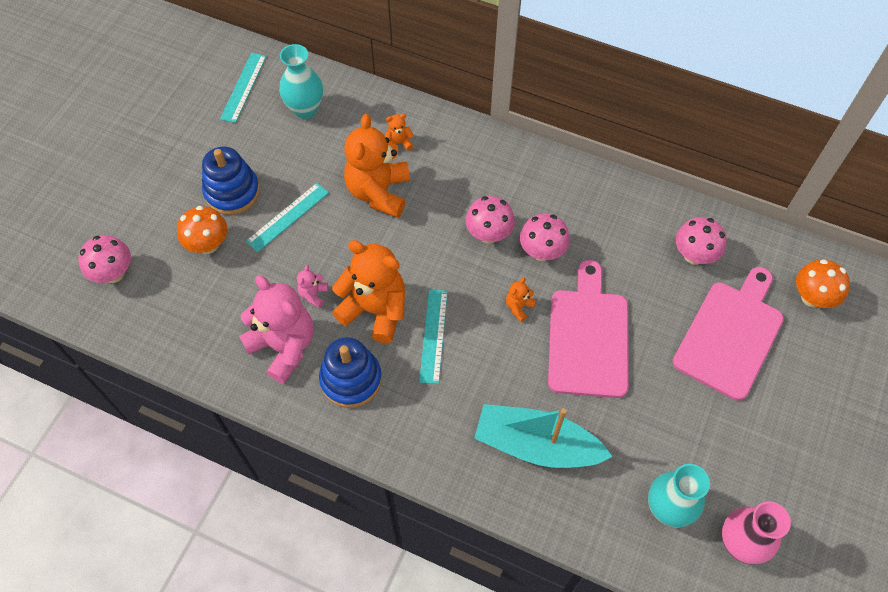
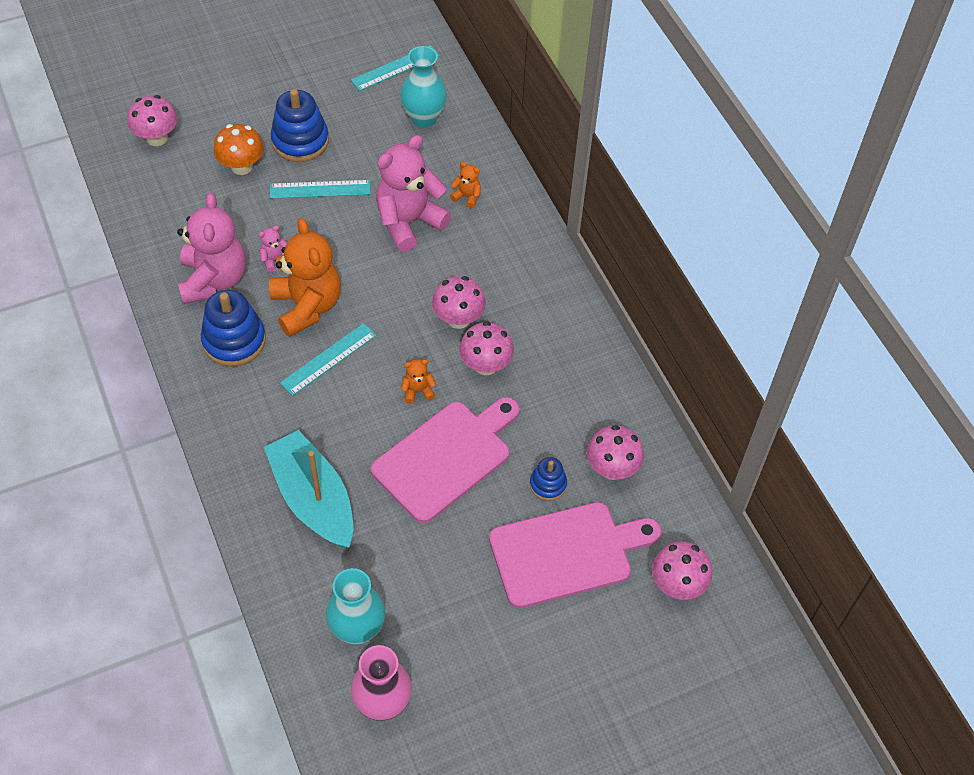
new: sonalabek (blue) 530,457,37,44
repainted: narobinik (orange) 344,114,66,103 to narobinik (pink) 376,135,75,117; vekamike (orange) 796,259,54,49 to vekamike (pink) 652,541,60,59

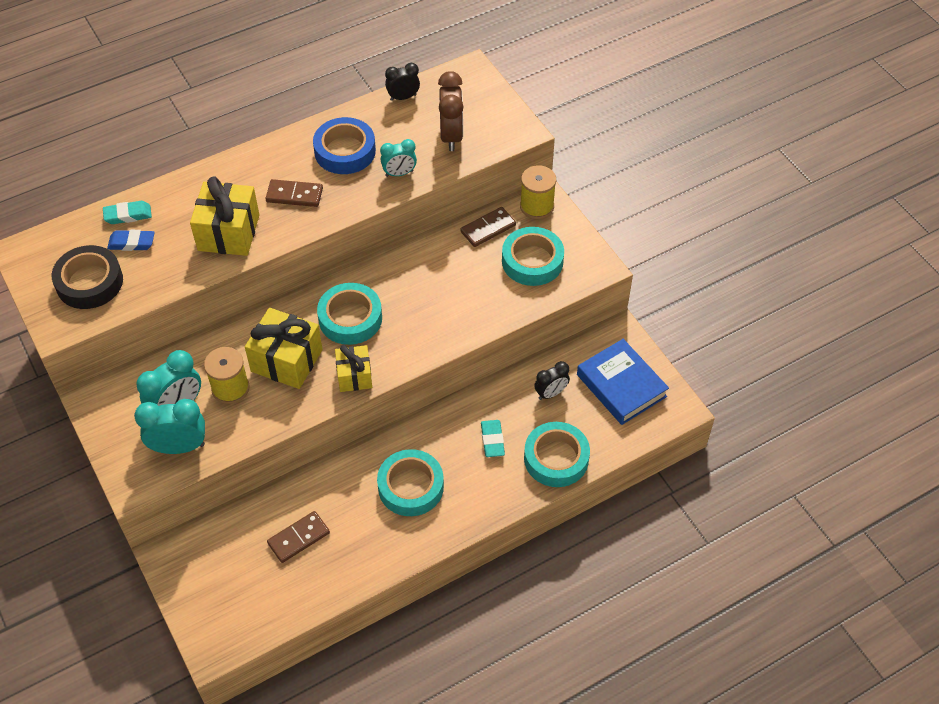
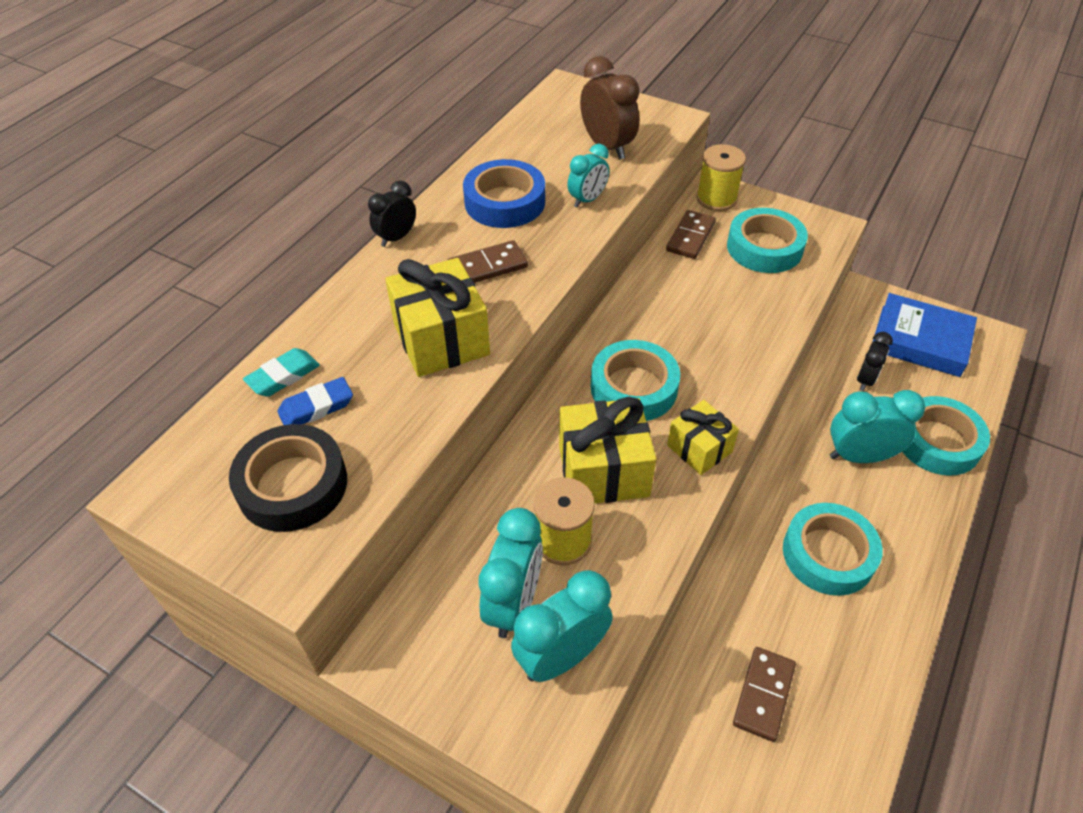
shifted: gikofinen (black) 385,63,35,38 to 368,180,48,67
swapped: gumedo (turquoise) 481,420,24,37 to gikofinen (turquoise) 830,390,95,73

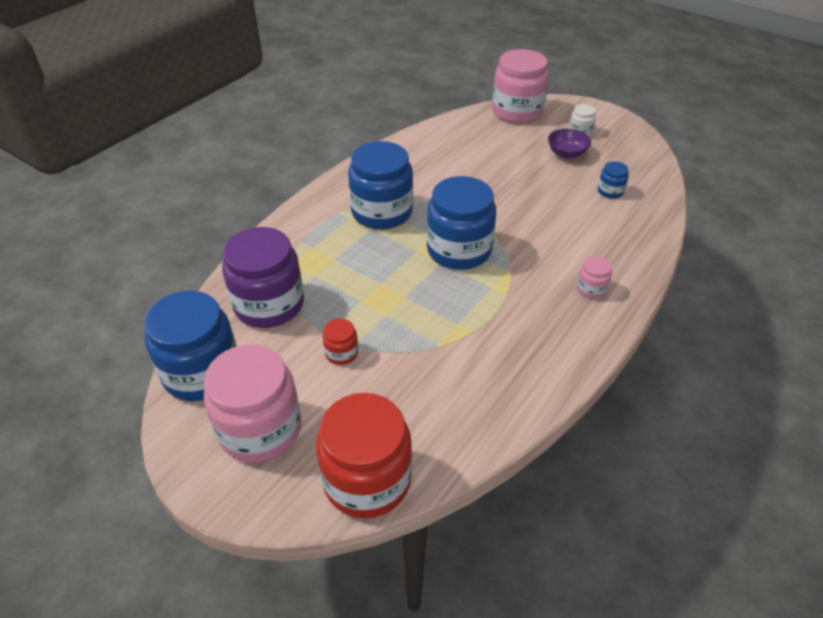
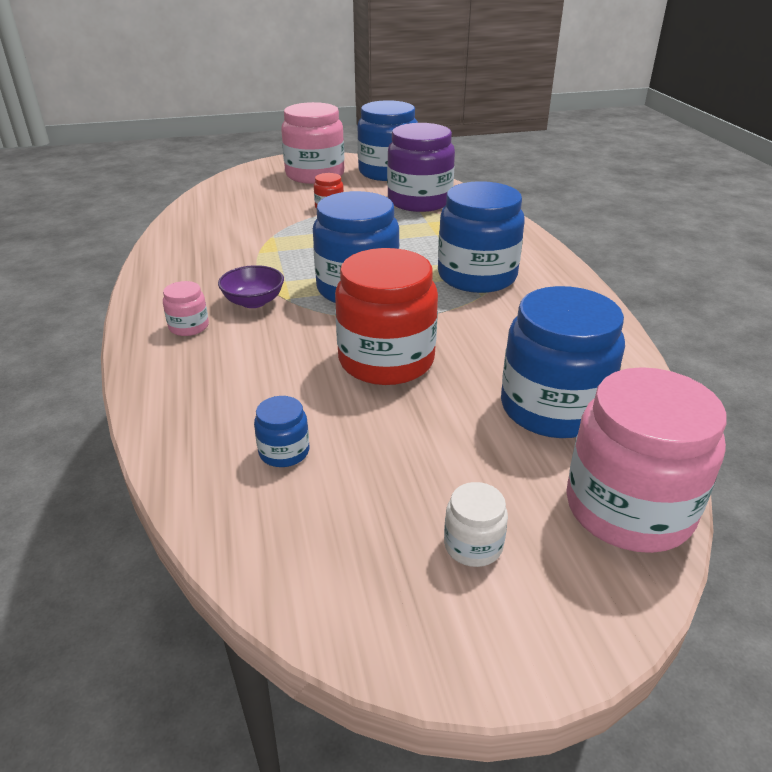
new: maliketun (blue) 501,286,124,152
shifted: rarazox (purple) 548,129,43,30 to 218,265,66,43; maliketun (red) 316,393,96,125 to 335,248,103,137

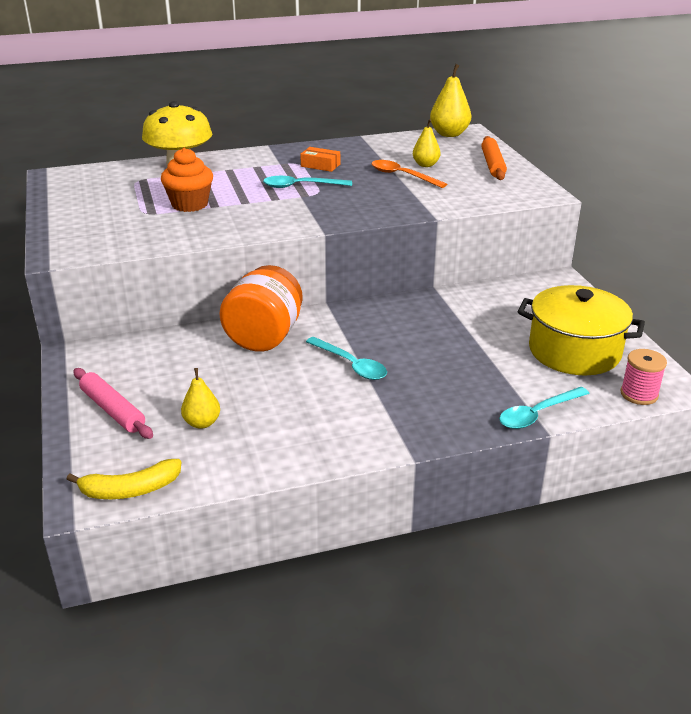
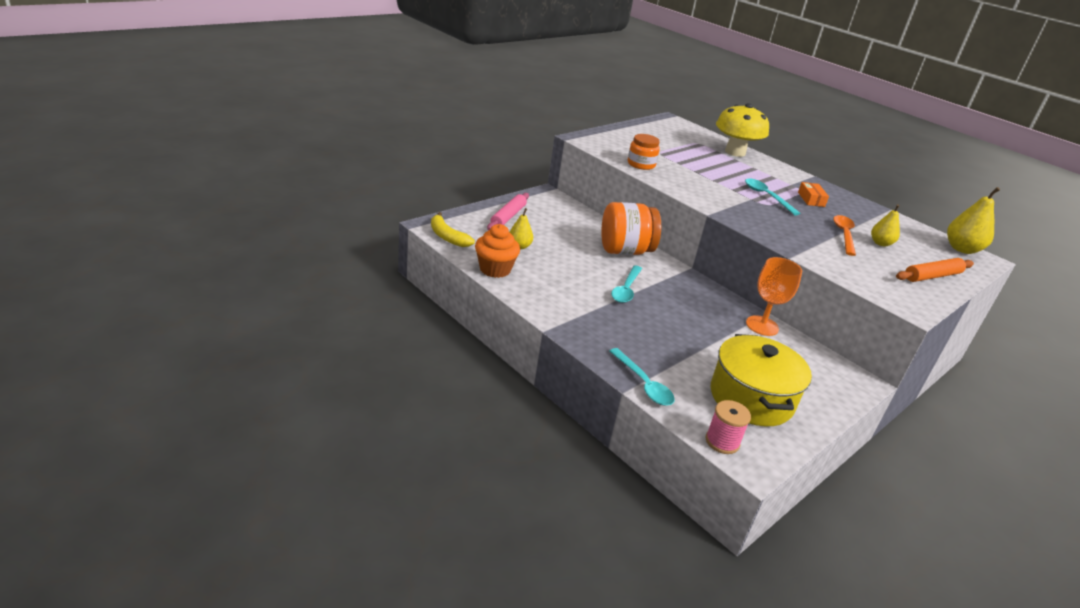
new: maliketun (orange) 628,134,32,36; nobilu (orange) 746,257,56,79
shifted: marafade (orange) 161,148,52,64 to 475,224,45,54
rotated: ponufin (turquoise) 499,387,91,42 = 609,348,66,58 150 degrees counterclockwise

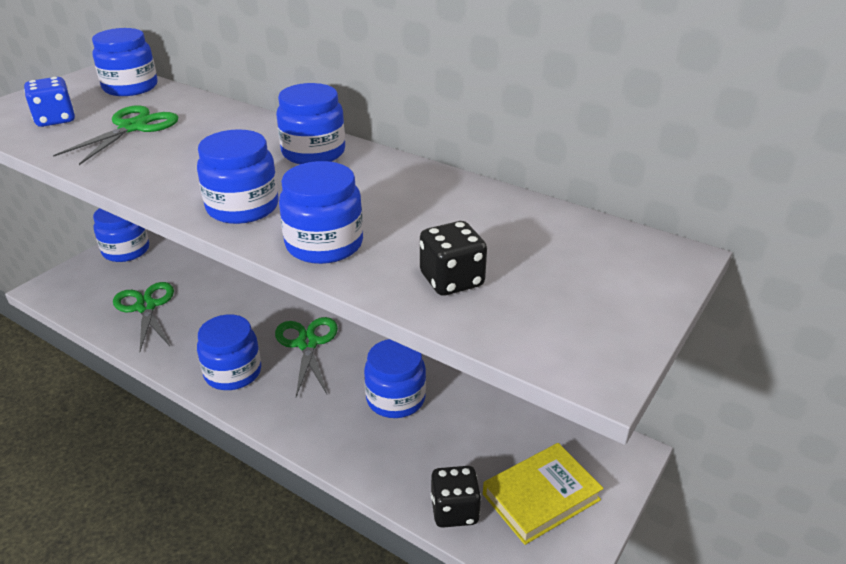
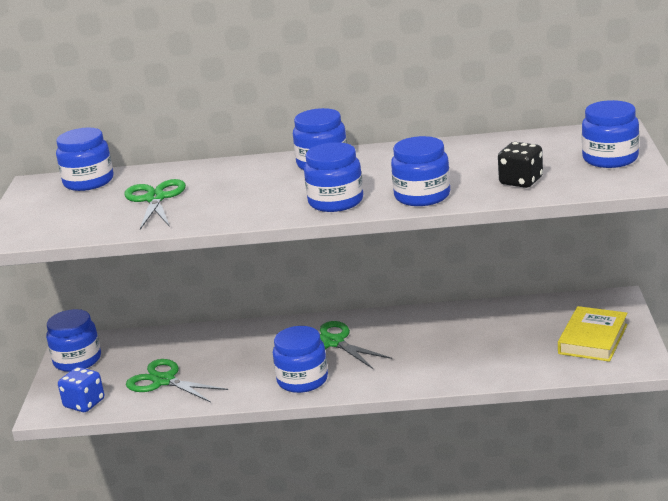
gone: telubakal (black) 431,466,50,62
shifted: telubakal (blue) 24,77,51,50 to 58,367,46,45; maliketun (blue) 364,339,62,79 to 582,100,57,68

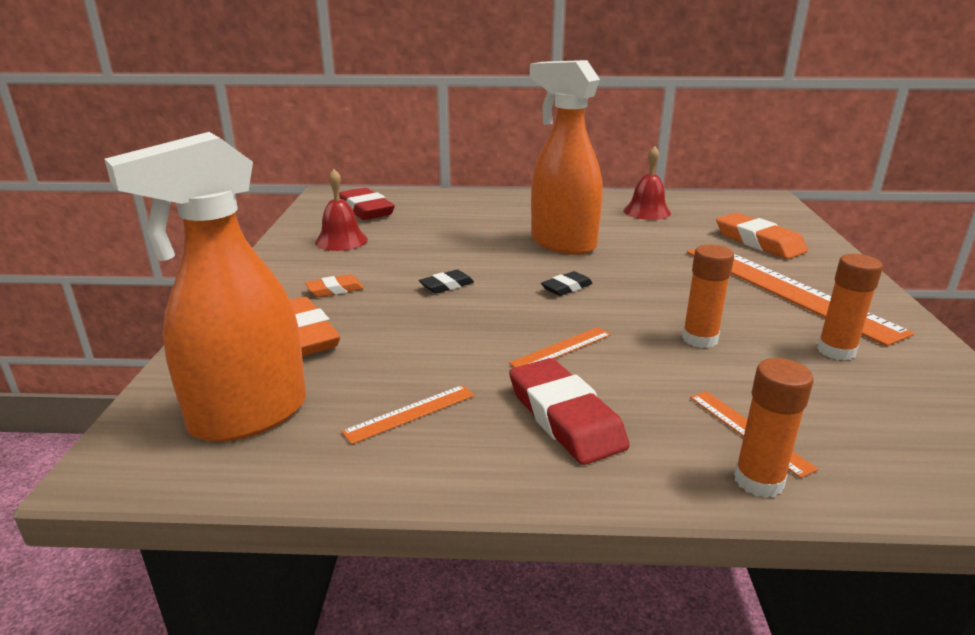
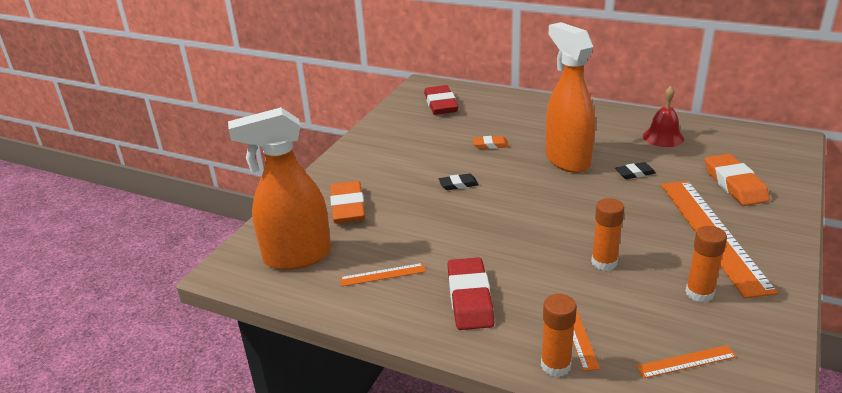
gone: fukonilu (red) 315,169,53,82
shifted: gumedo (black) 541,271,52,25 to 615,162,41,17; gumedo (orange) 305,274,59,23 to 473,136,36,13; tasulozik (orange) 509,327,102,41 to 636,345,101,33

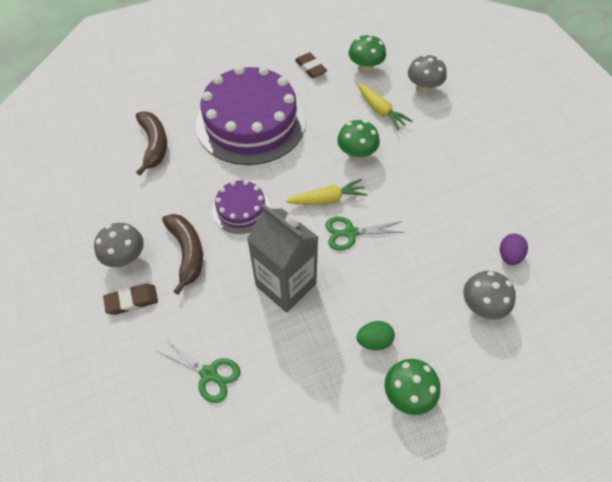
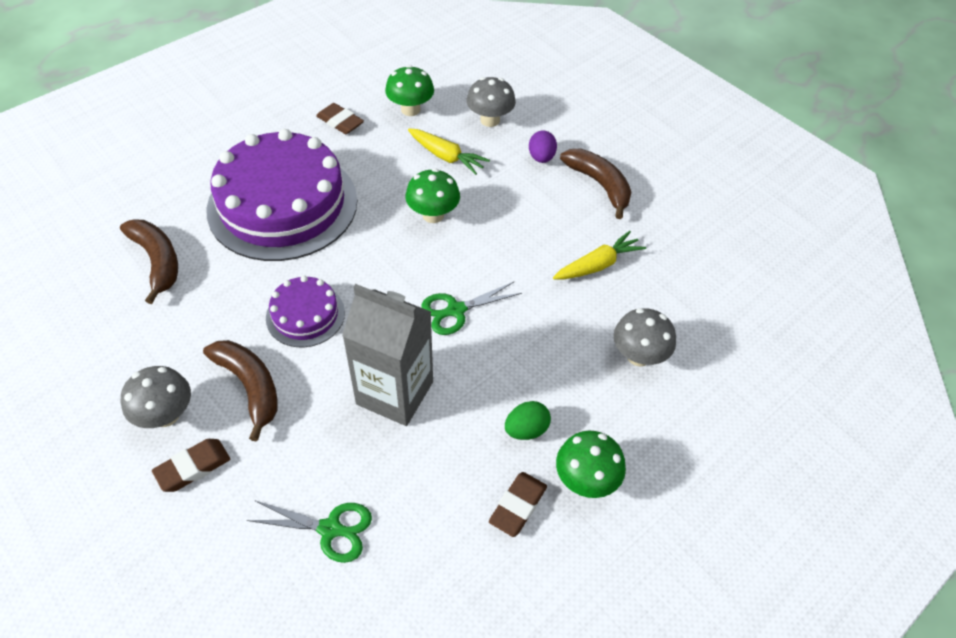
new: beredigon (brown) 560,149,71,70; gumedo (brown) 489,472,58,65
shifted: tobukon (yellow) 286,179,82,26 to 553,231,93,49; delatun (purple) 500,234,28,31 to 529,130,28,33

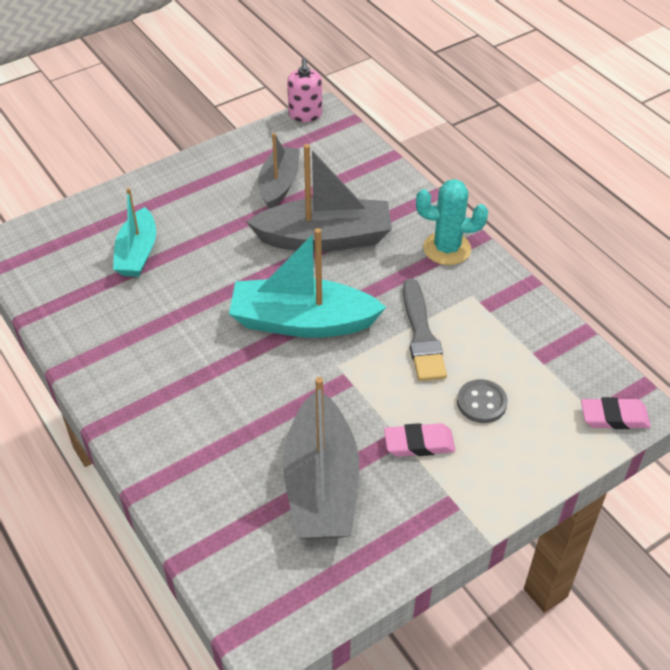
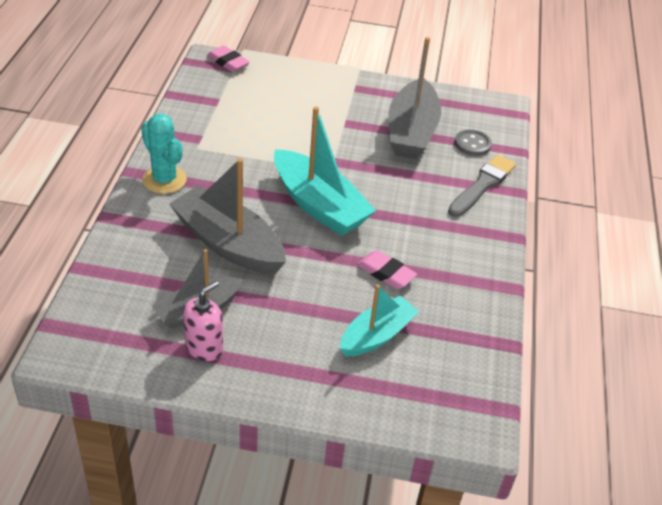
shifted: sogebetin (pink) 287,58,35,64 to 183,281,40,80; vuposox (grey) 403,279,44,102 to 448,155,68,62; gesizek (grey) 457,379,51,44 to 455,129,37,27; gumedo (pink) 384,423,71,34 to 357,250,60,39
rotated: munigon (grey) 283,377,76,162 = 389,37,52,122 150 degrees clockwise

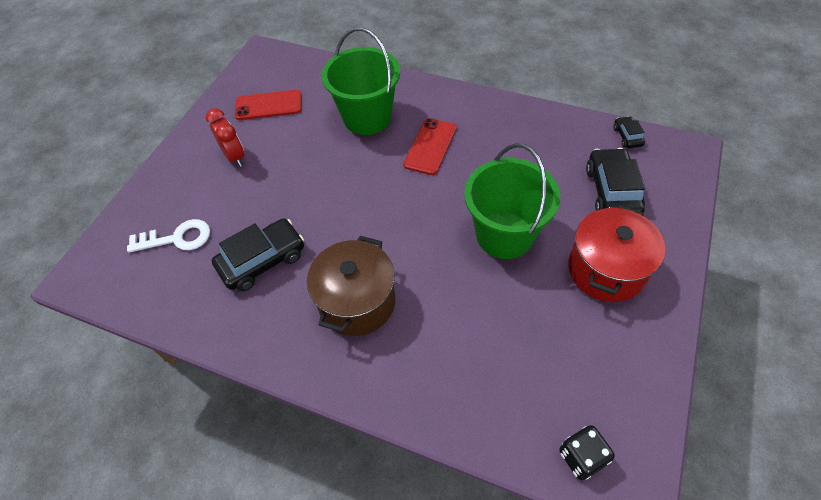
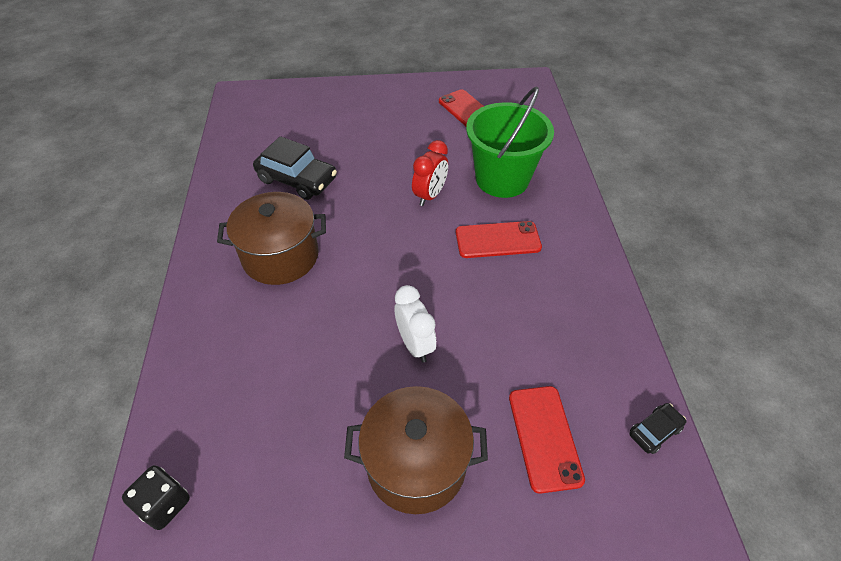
gone: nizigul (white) 127,219,83,34
shifted: gikofinen (red) 206,108,39,59 to 412,140,36,66
swapped: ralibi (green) 464,143,97,116 to gikofinen (white) 395,285,41,78; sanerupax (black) 586,148,59,65 to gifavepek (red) 509,386,76,108
repainted: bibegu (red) 568,205,97,97 to bibegu (brown) 344,386,144,128

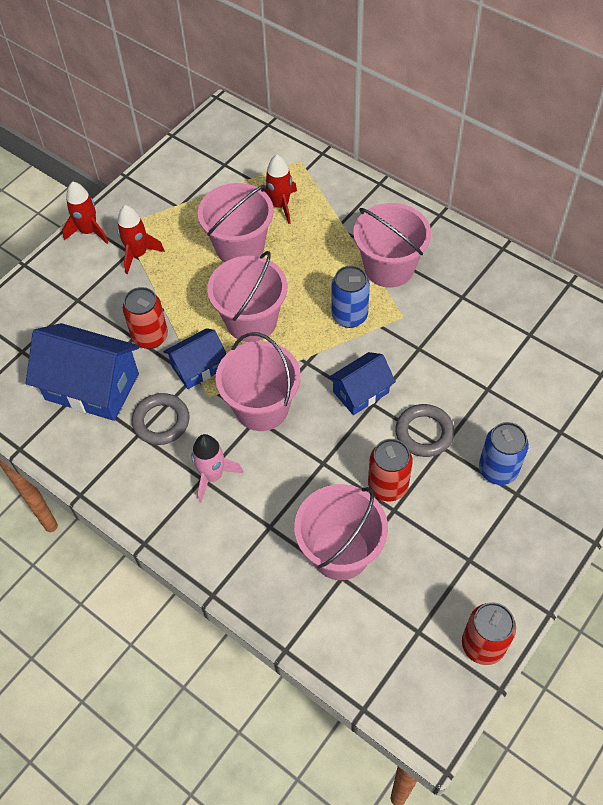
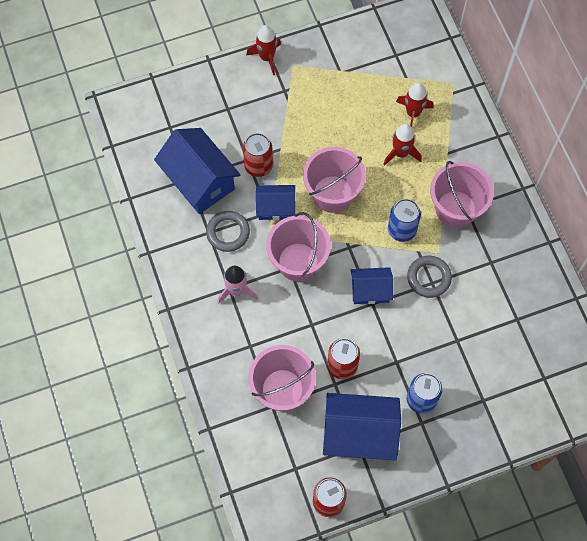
gone: ralibi (pink) 198,183,76,79
new: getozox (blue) 323,393,78,67
shifted: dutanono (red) 117,205,48,69 to 383,124,39,42; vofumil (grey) 395,404,60,53 to 407,256,45,42

